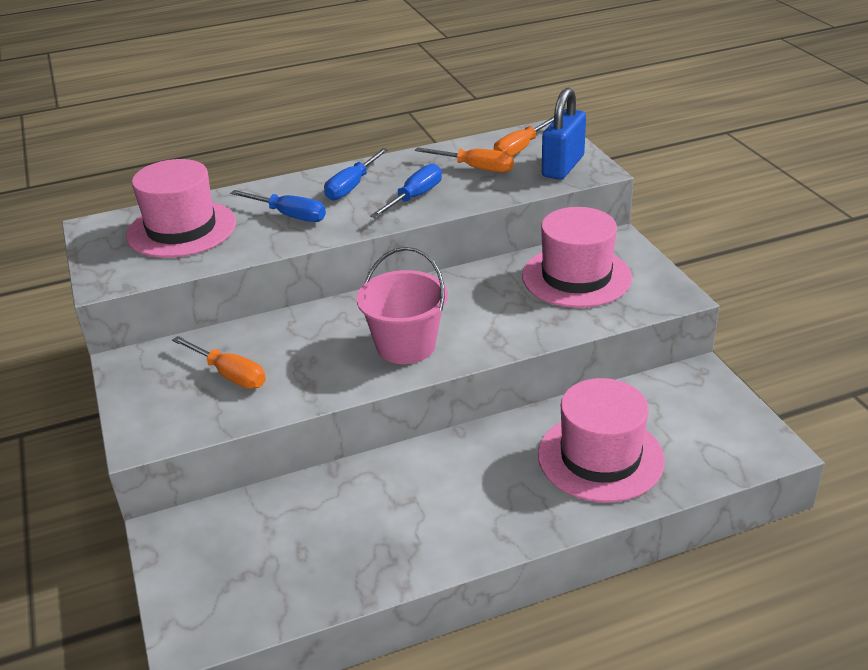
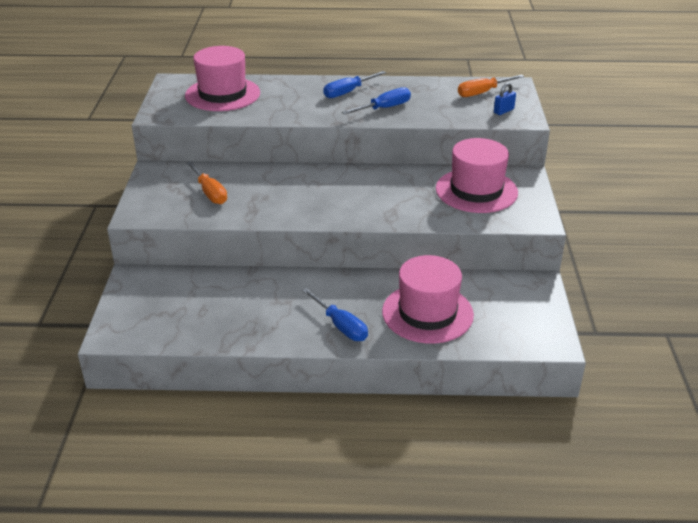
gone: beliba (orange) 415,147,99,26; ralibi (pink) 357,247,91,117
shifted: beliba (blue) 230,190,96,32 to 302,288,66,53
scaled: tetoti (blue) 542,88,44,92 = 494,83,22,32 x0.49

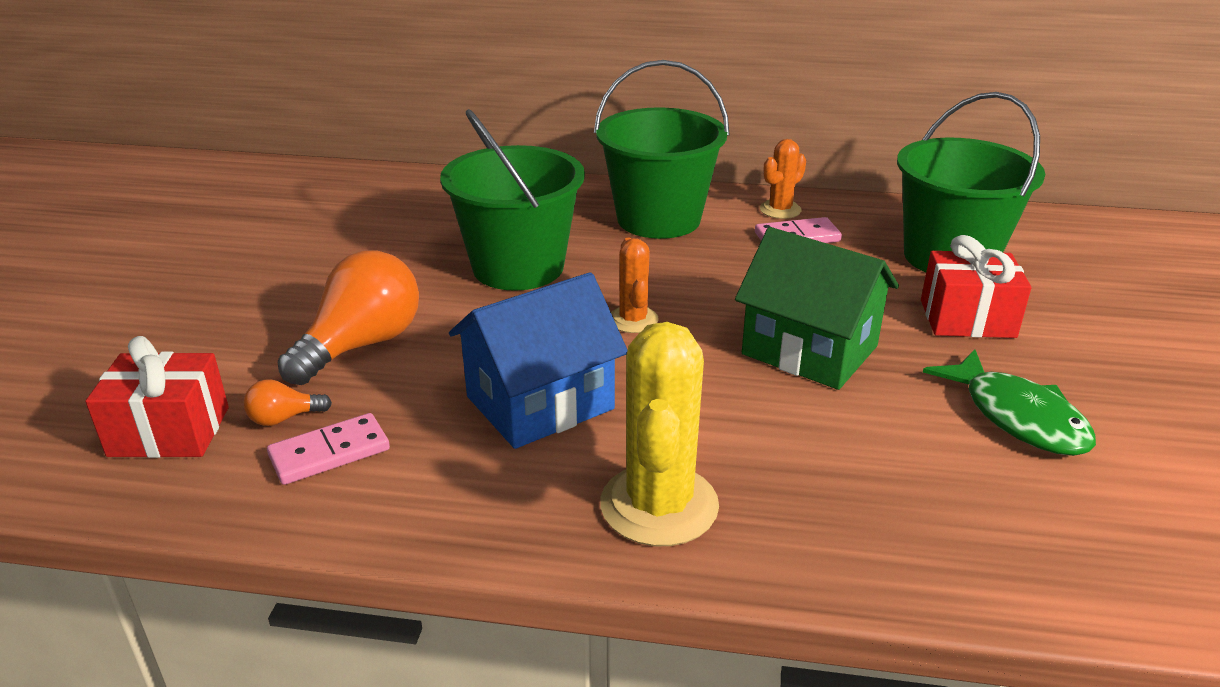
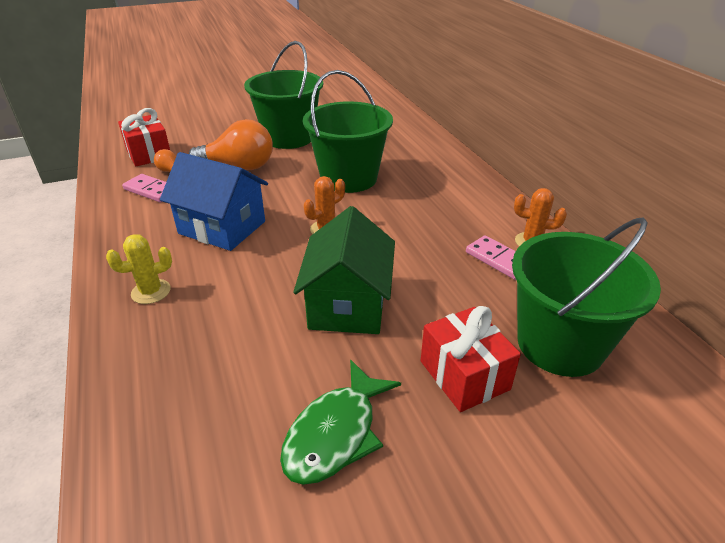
shifted: ralibi (green) 594,60,136,179 to 244,41,79,108
scaled: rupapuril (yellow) 600,322,119,224 = 106,234,66,70 x0.55

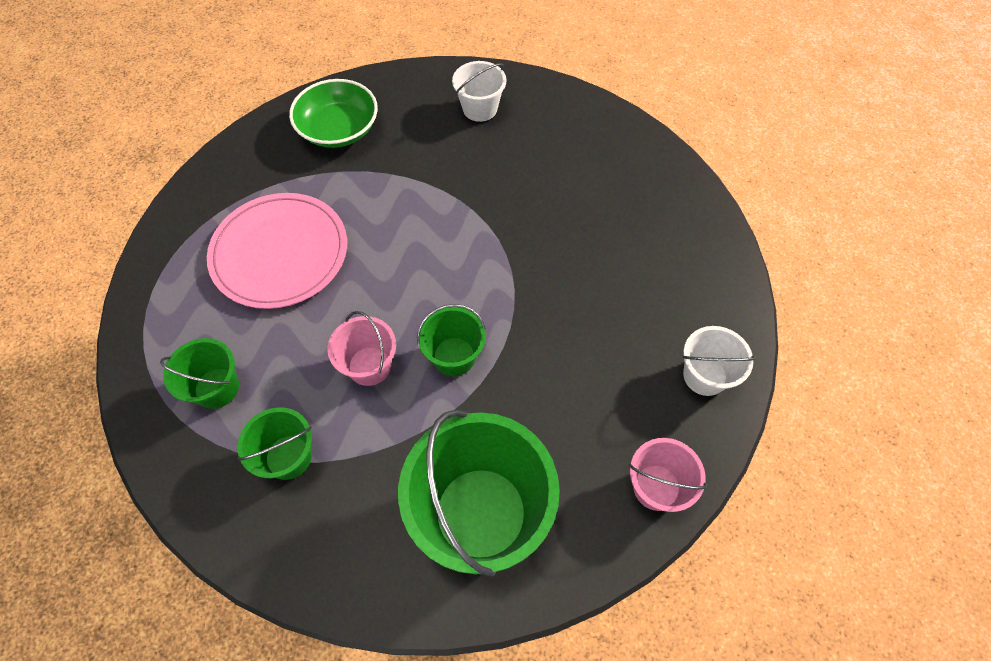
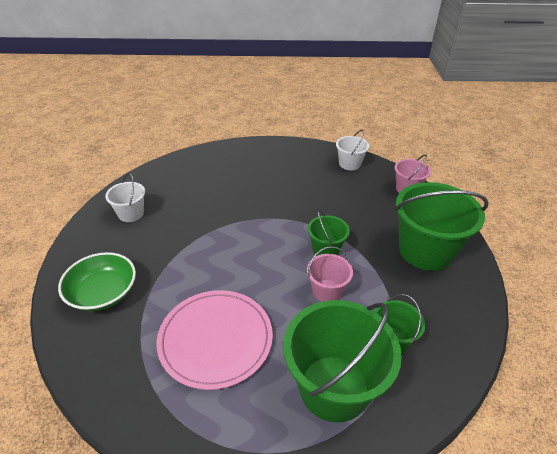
scaled: ralibi (green) 160,338,79,71 = 283,300,119,123 x1.97

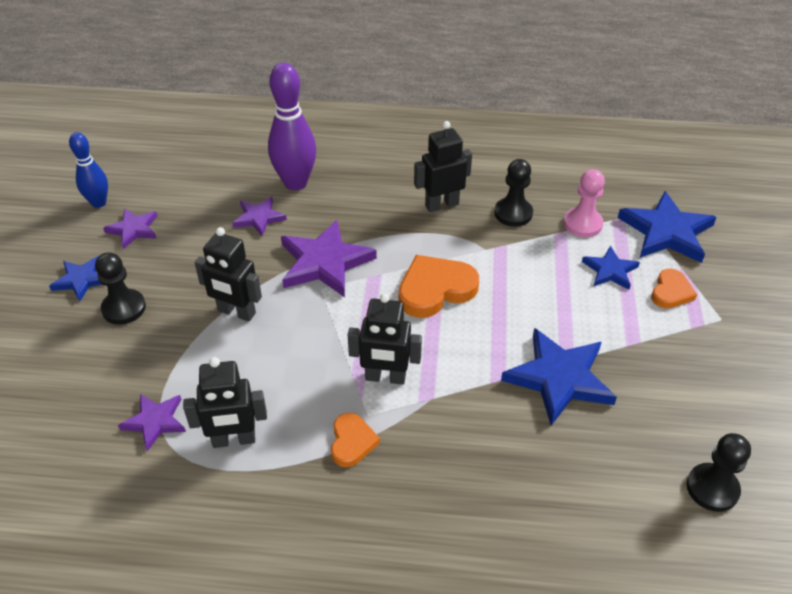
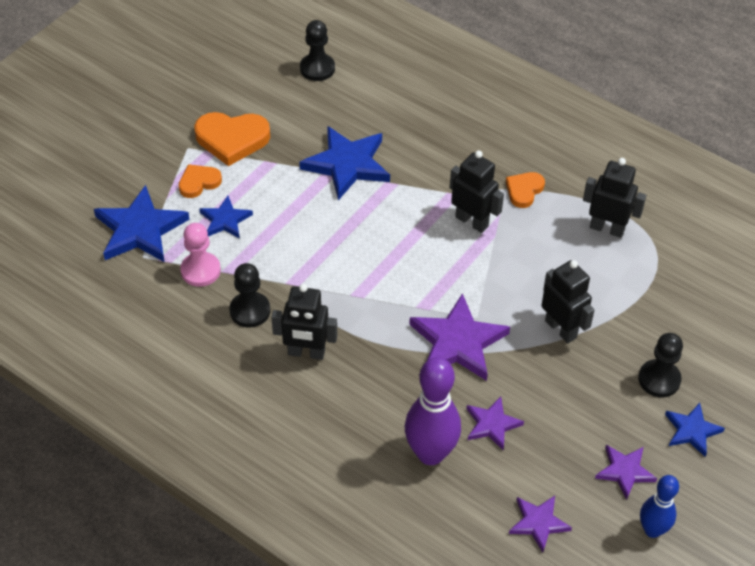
shifted: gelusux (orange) 399,255,80,63 to 194,112,76,54; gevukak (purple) 118,394,68,57 to 509,496,63,57

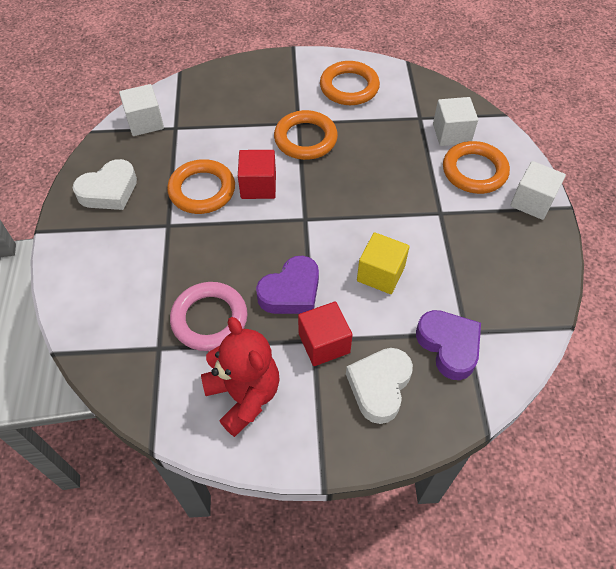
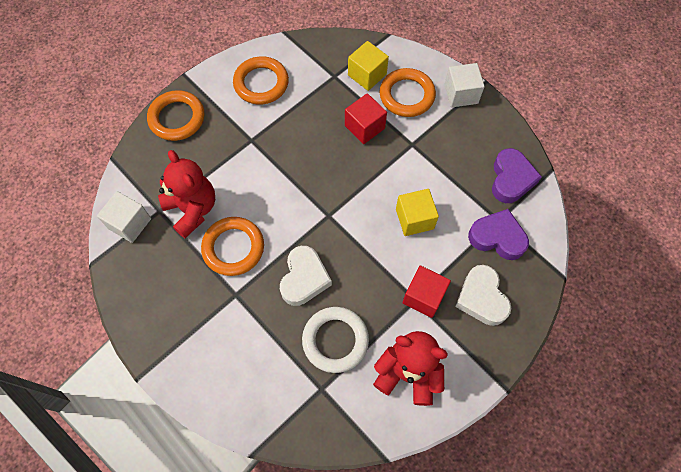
new: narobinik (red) 158,150,57,88
shifted: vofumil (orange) 274,110,64,50 to 147,90,58,51; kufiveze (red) 238,150,38,49 to 345,93,42,51; gelusux (white) 73,159,64,51 to 280,246,52,60; gelusux (purple) 256,256,63,58 to 492,148,50,55
repainted: kufiveze (white) 433,97,45,49 to kufiveze (yellow) 348,41,41,50; vofumil (pink) 170,282,78,69 to vofumil (white) 302,307,67,66

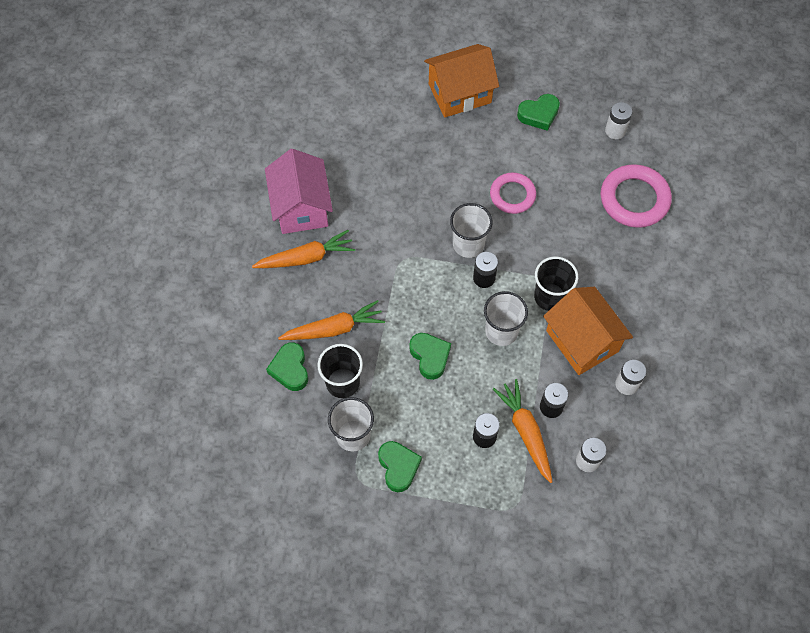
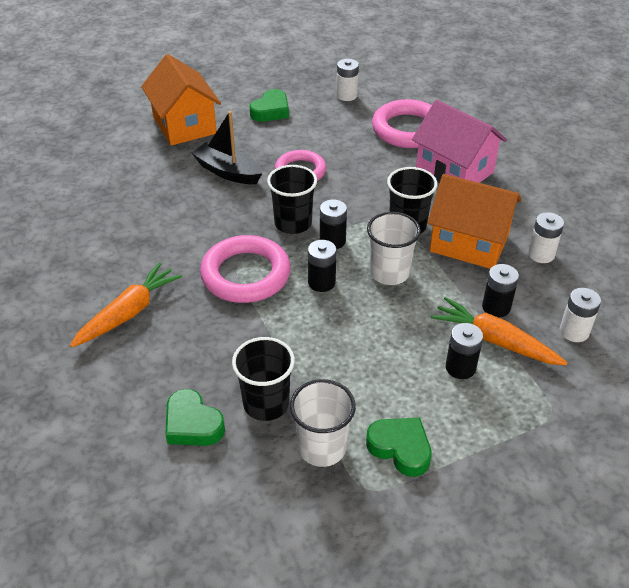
gone: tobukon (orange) 278,300,107,40; gelusux (green) 409,333,42,47
new: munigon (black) 192,111,70,73; vofumil (pink) 200,235,91,68; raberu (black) 308,240,28,52
shifted: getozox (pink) 265,149,68,85 to 412,100,95,83
repainted: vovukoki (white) 450,203,43,55 to vovukoki (black) 267,165,50,69
rotated: getozox (orange) 424,44,75,73 = 141,54,80,92 60 degrees counterclockwise

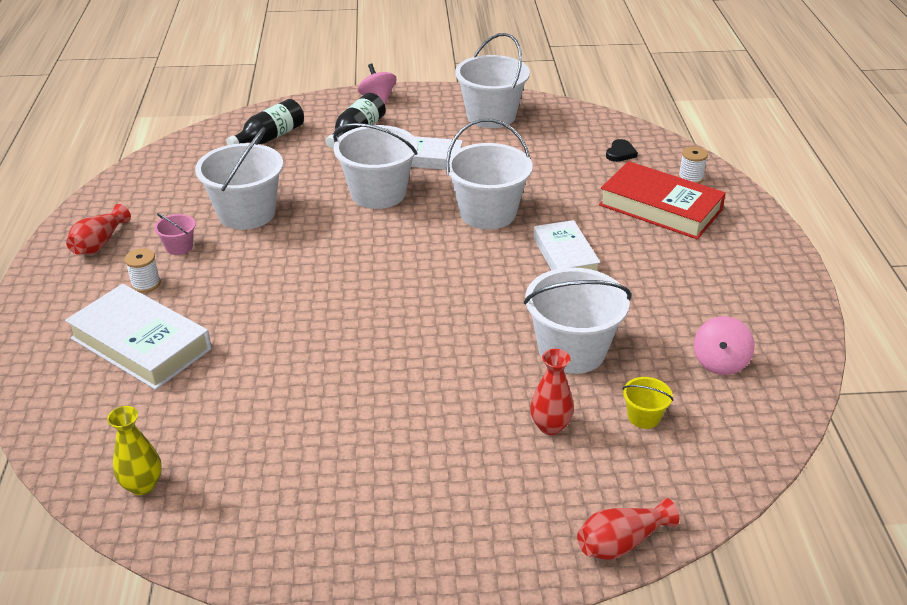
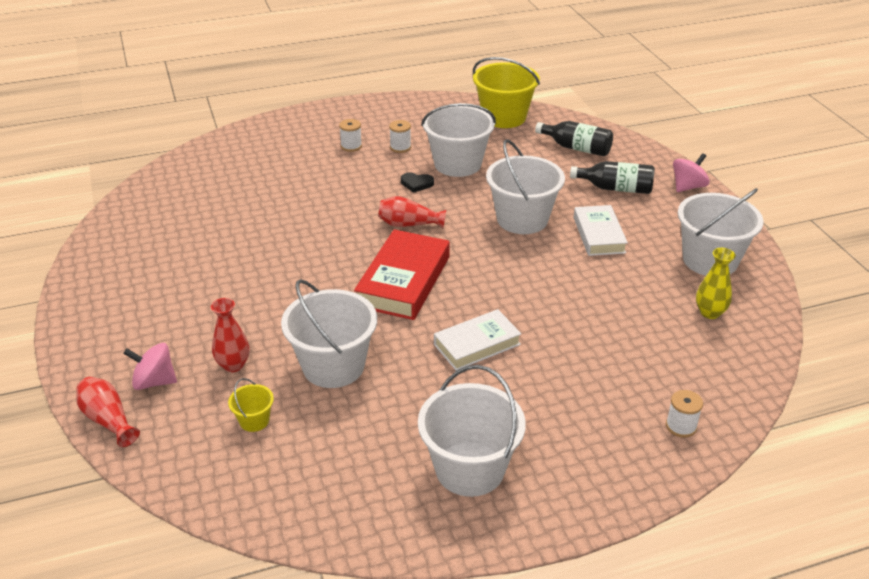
gone: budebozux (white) 65,284,147,106
new: ralibi (yellow) 473,57,67,71
shifted: ralibi (white) 446,119,87,110 to 418,365,108,132; gelusux (black) 606,139,32,23 to 401,173,33,20; budebozux (red) 599,161,127,78 to 354,229,96,91; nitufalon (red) 66,204,65,51 to 378,196,68,32; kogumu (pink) 694,316,61,59 to 123,343,54,47; nitufalon (yellow) 107,406,55,89 to 696,248,40,71
swapped: ralibi (pink) 154,213,42,42 to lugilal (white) 389,120,22,33

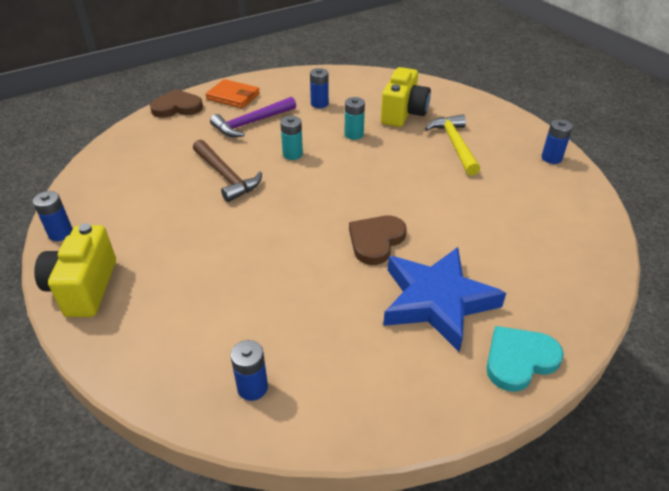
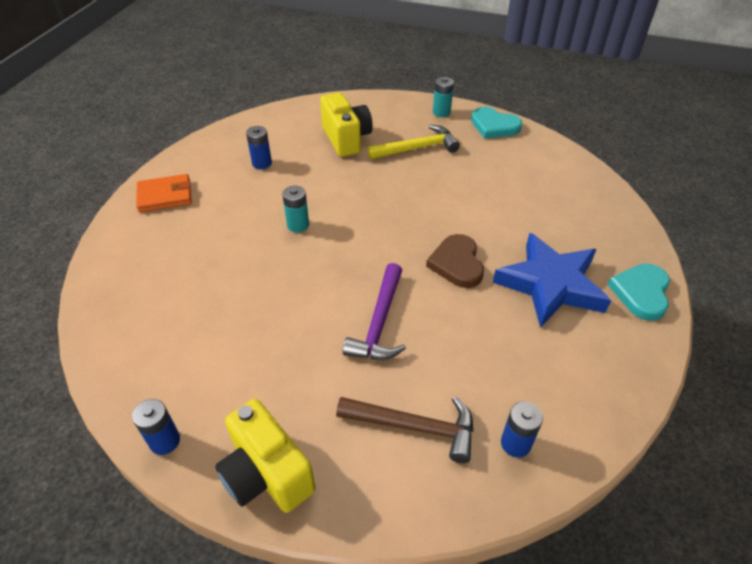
gone: gelusux (brown) 150,89,53,29
shifted: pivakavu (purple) 210,97,86,40 to 343,263,63,97; raberu (turquoise) 345,97,20,43 to 433,77,21,40; pivakavu (brown) 193,140,69,62 to 336,396,137,67
swapped: raberu (blue) 541,119,32,45 to gelusux (turquoise) 471,107,51,32
rotated: pivakavu (yellow) 425,114,55,62 = 367,125,93,35 120 degrees clockwise

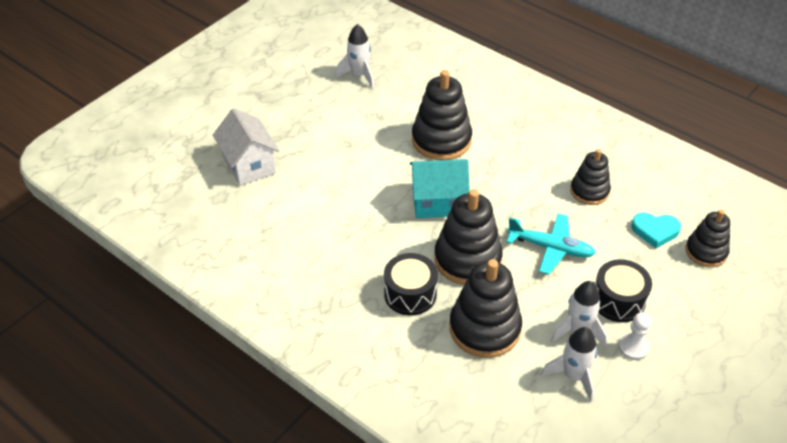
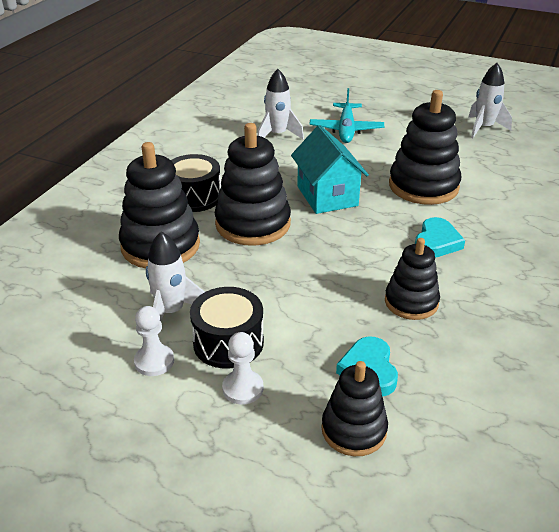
gone: getozox (white) 213,108,66,78
new: gelusux (turquoise) 415,217,50,41; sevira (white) 222,332,41,73
shifted: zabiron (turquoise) 507,214,88,60 to 309,88,75,55; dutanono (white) 541,327,56,75 to 257,69,47,71

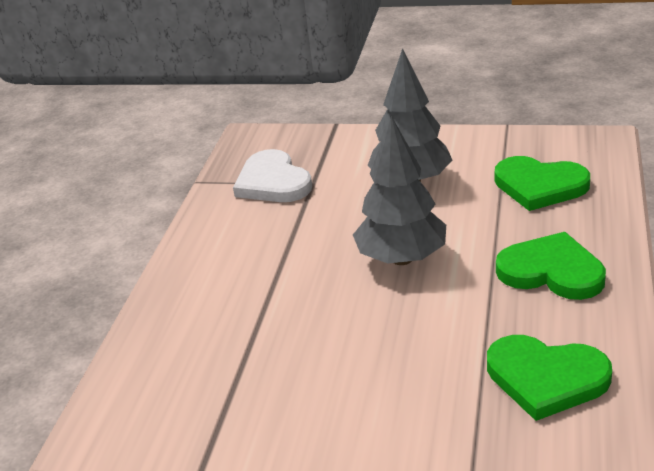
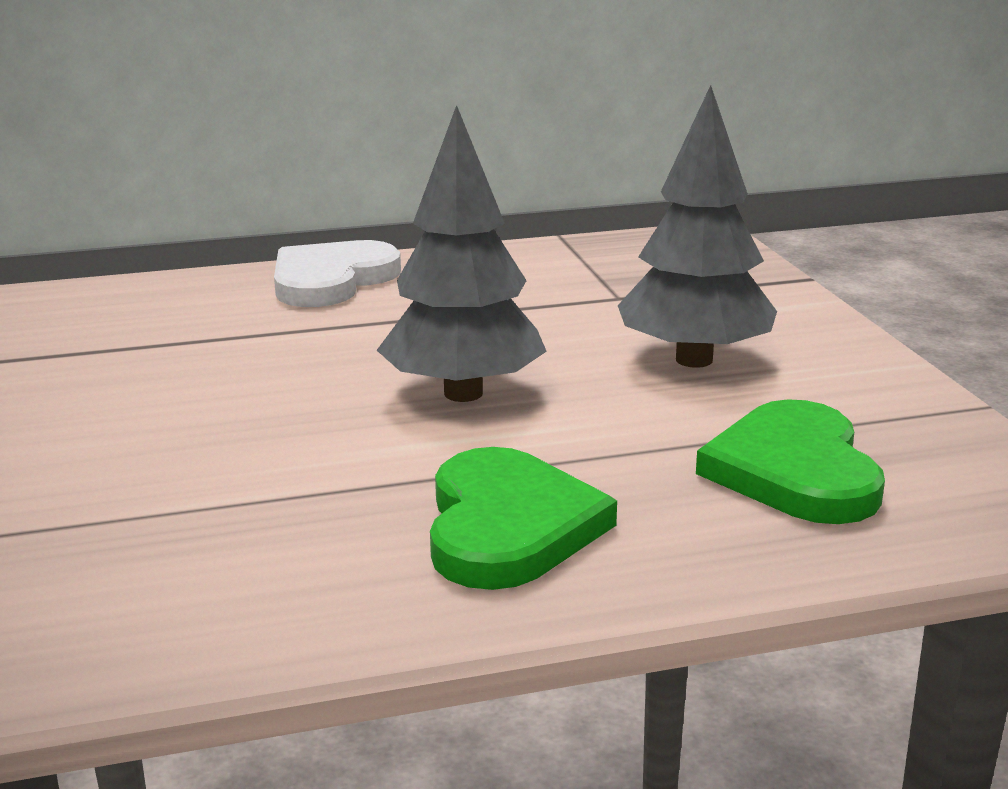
gone: gelusux (green) 487,335,125,86
shifted: gelusux (white) 233,149,79,53 to 274,240,127,67

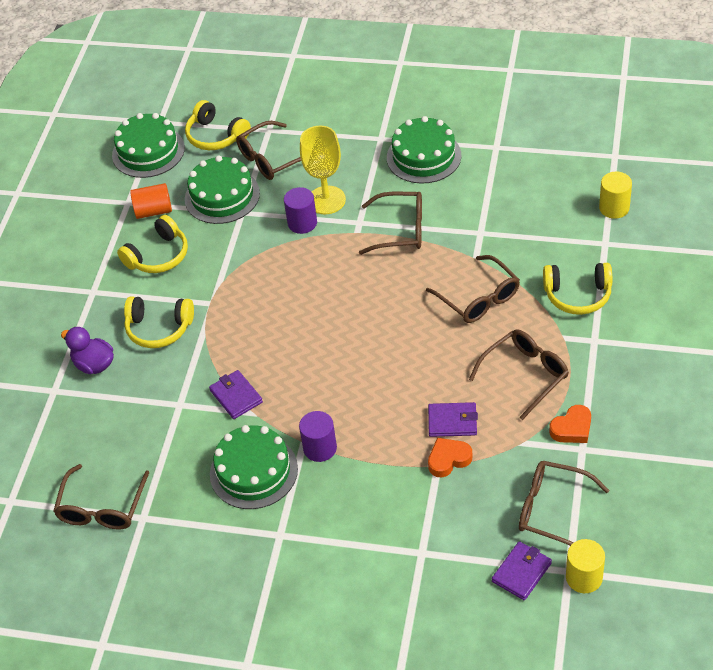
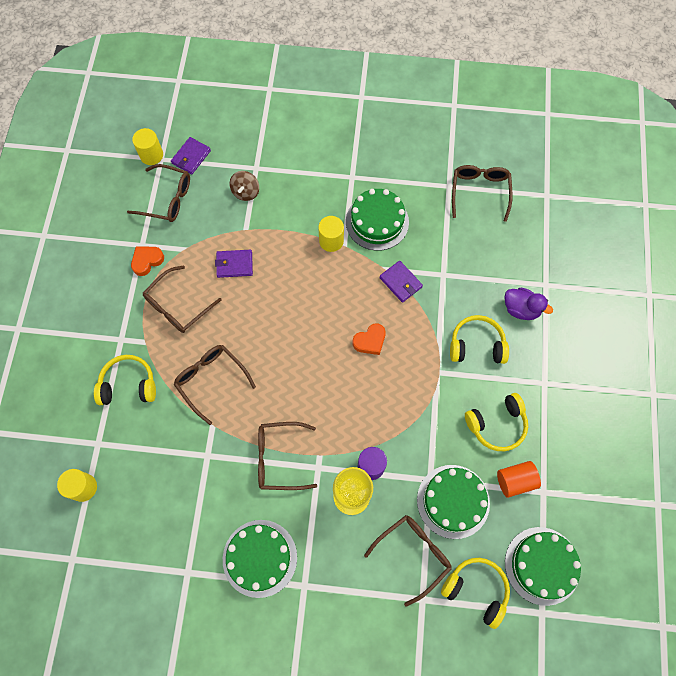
new: kogumu (brown) 229,171,30,30
shifted: gelusux (orange) 428,438,44,39 to 353,323,33,32
repainted: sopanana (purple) 299,411,38,51 to sopanana (yellow) 318,216,26,36
rotated: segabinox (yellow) 117,215,71,58 = 465,393,63,58 150 degrees counterclockwise

